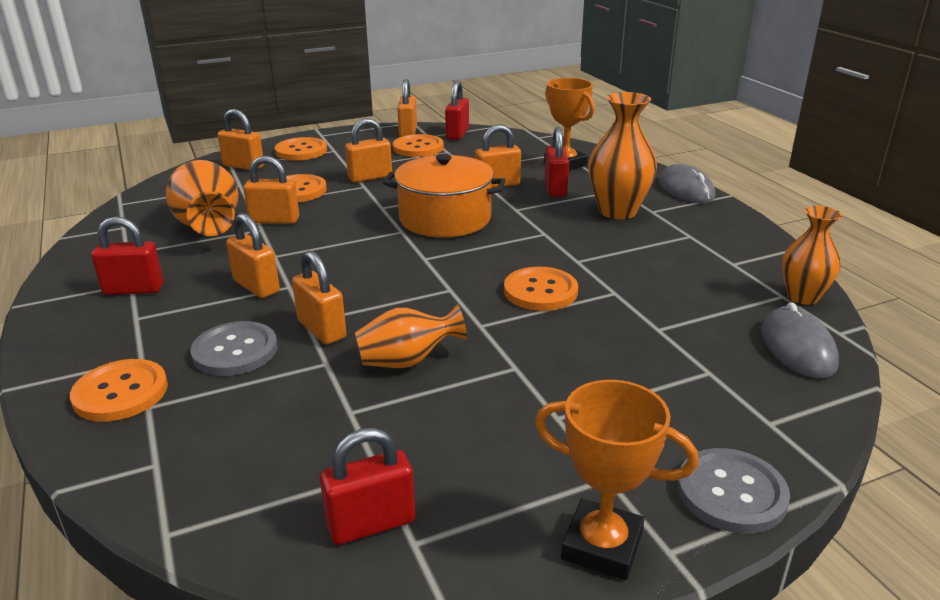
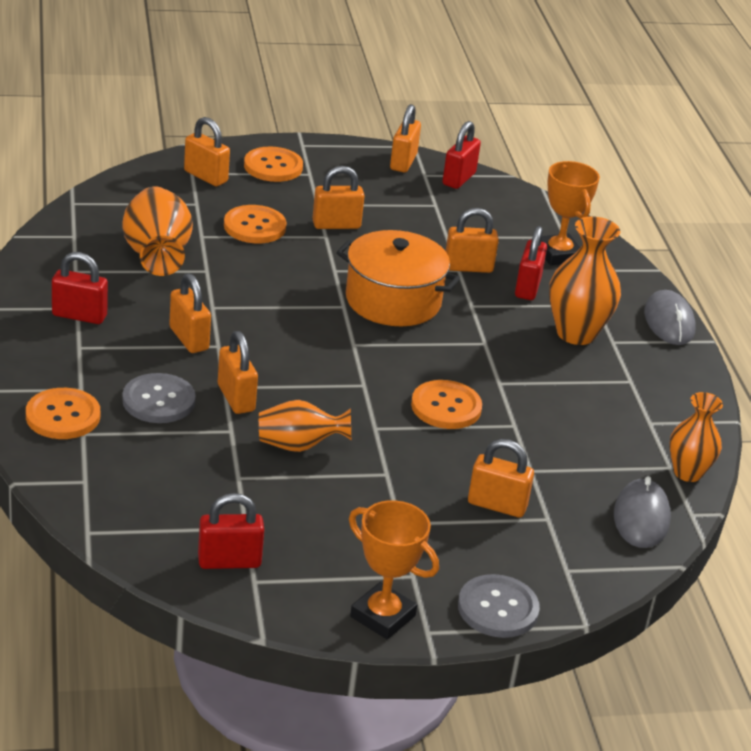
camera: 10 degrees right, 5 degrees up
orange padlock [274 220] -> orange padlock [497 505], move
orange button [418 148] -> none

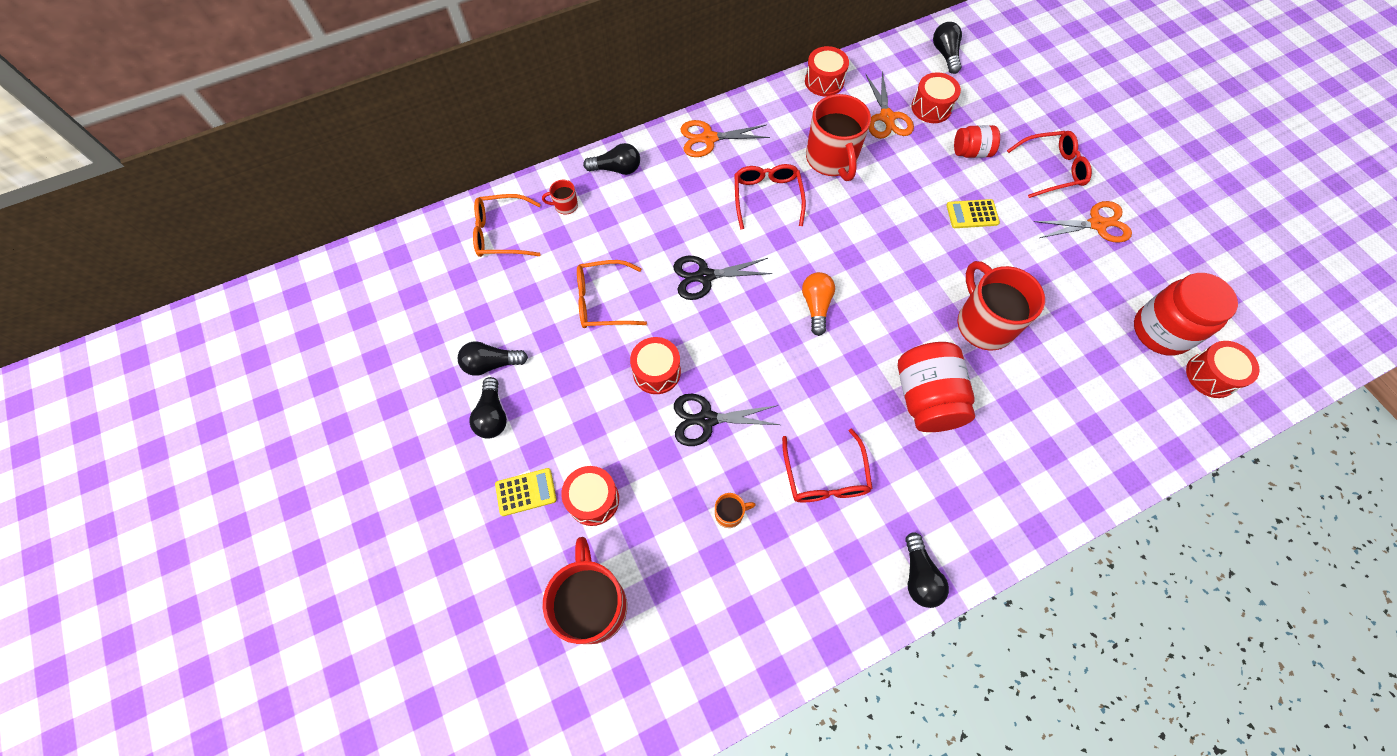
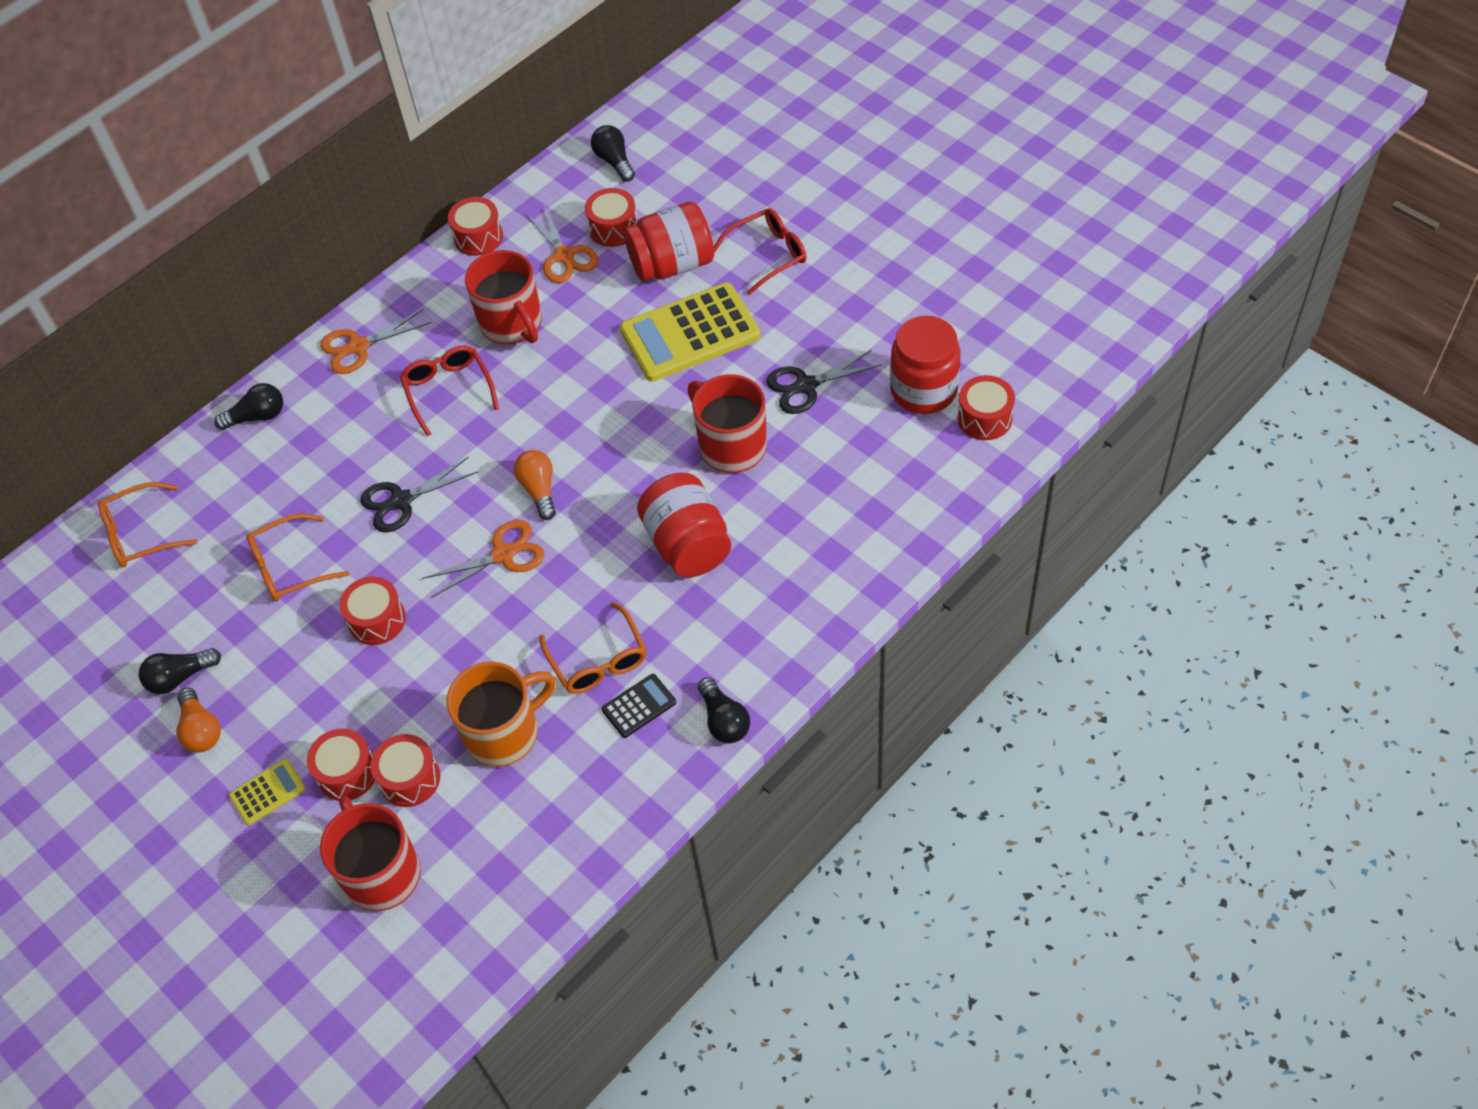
camera: 15 degrees left, 10 degrees down
black light bulb [492 415] -> orange light bulb [201 730]
none -> red drum [410 778]
orange scissors [1097 224] -> orange scissors [503 554], move
orange mug [729 514] -> orange mug [504 733], x2.30
red glasses [825 476] -> orange glasses [598 660]
none -> black calculator [639 706]
yellow calculator [972 214] -> yellow calculator [690 333], x2.18
red jar [971 152] -> red jar [672 264], x1.75
black scissors [706 419] -> black scissors [806 386], move
red mug [565 205] -> none

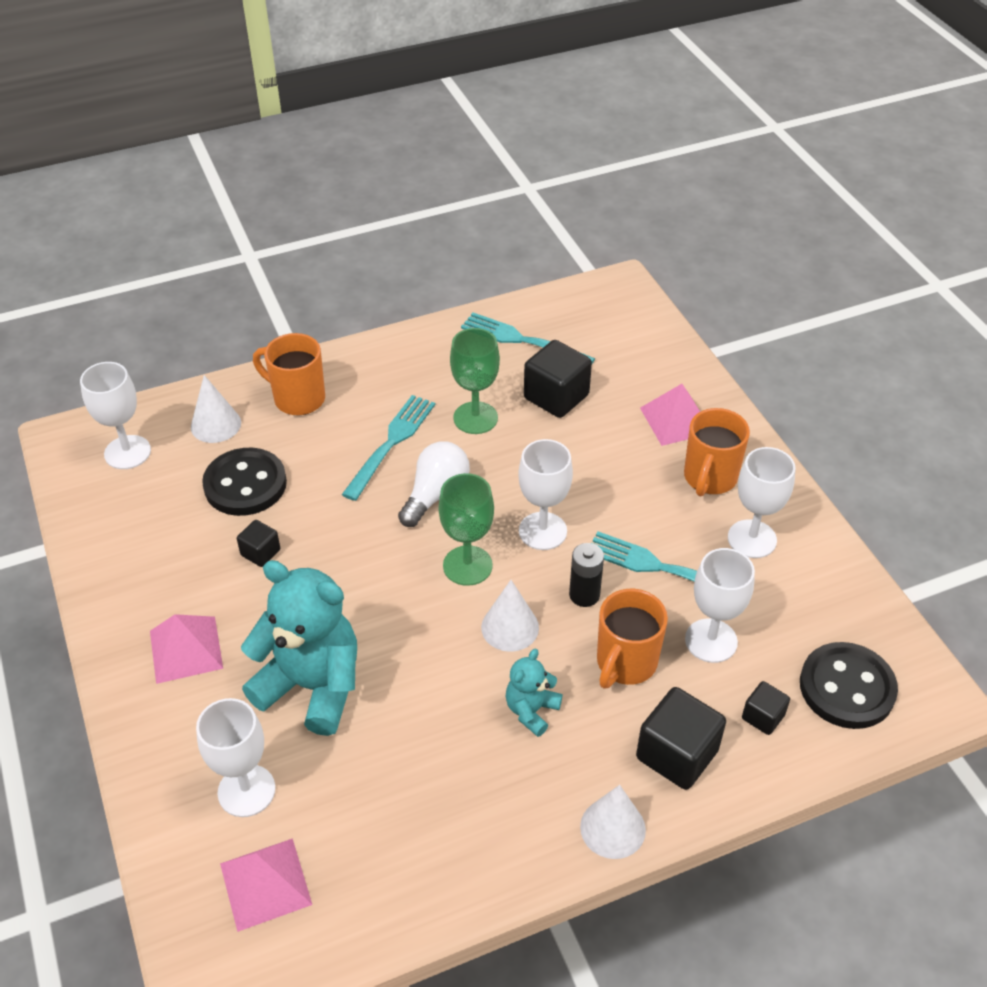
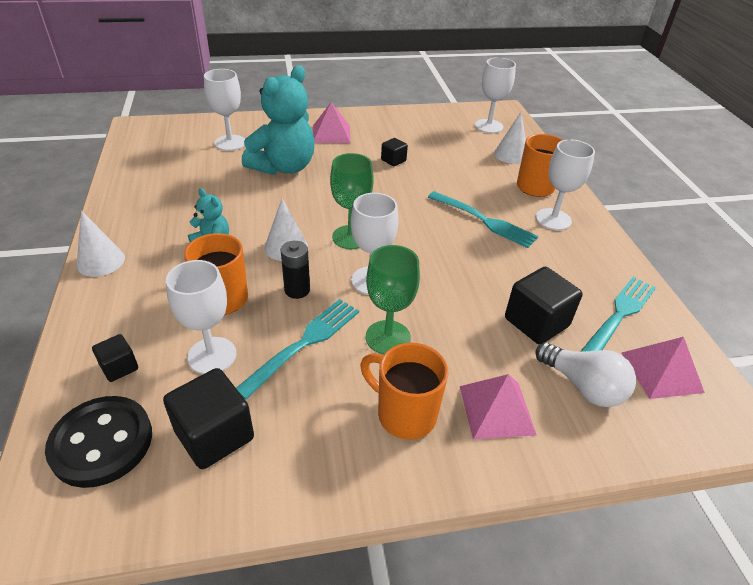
camera: 100 degrees right, 5 degrees down
black cube [677 754] -> black cube [214 435], move
green goblet [475 418] -> green goblet [388 337], move
white light bulb [435 494] -> white light bulb [583 386], move
white goblet [752 539] -> white goblet [553 219], move
pink pyramid [265 884] -> pink pyramid [661 372], move
black button [245 484] -> none

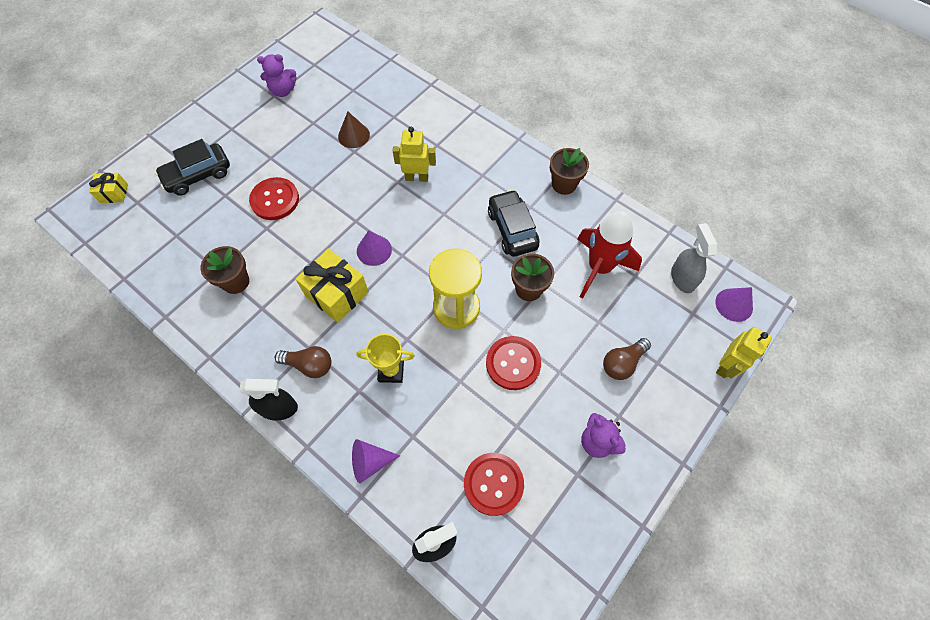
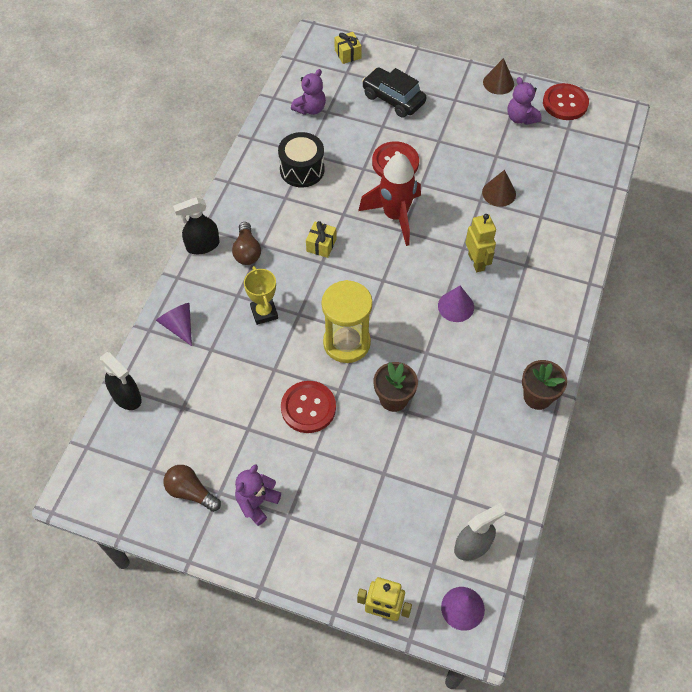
camera: 70 degrees right, 5 degrees down
brown light bulb [622 363] -> brown light bulb [191 492], move
black spray bottle [279 408] -> black spray bottle [202 245], 90 degrees clockwise
brown flower pot [235 282] -> black drum [302 170]
none -> purple teddy bear [310 109]
yellow gift [337 294] -> yellow gift [321 245], x0.55
red rocket [599 268] -> red rocket [395 216], move
purple cone [374 250] -> purple cone [456 306], move
none -> brown cone [498 83]
red button [493 484] -> red button [565 103], move
black car [512 229] -> none

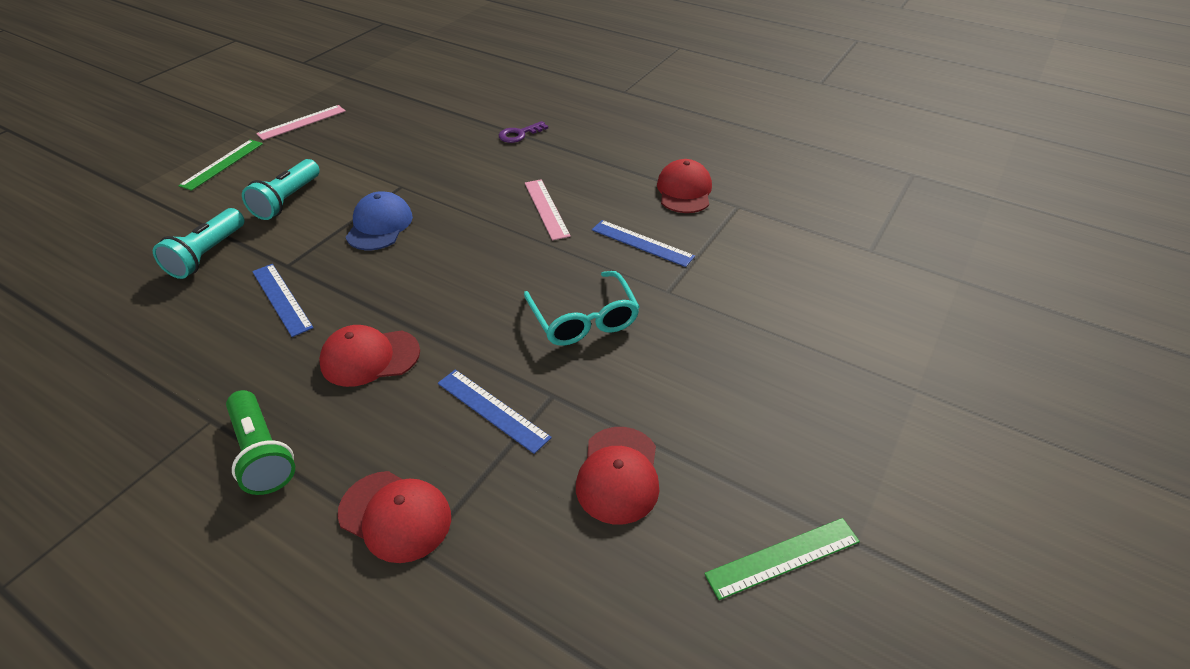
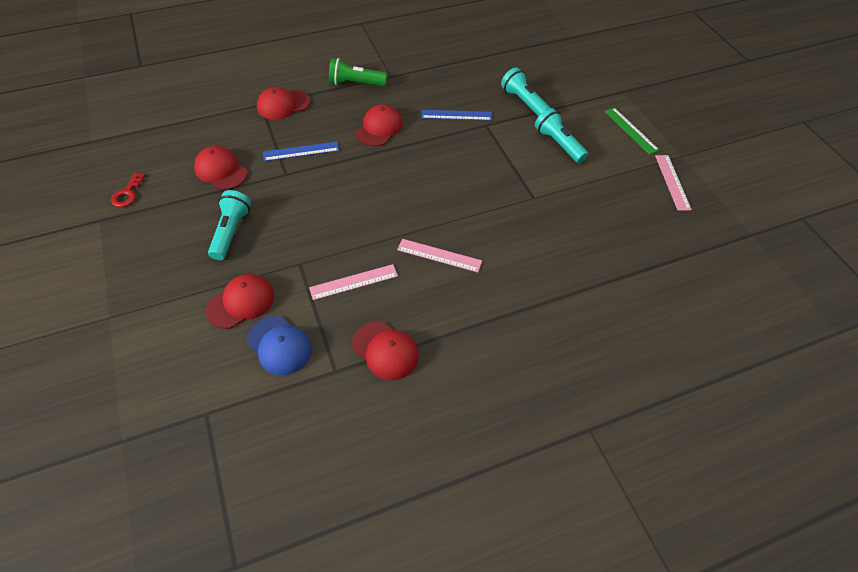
camera: 125 degrees right, 10 degrees up
green ruler [782 557] -> red key [127 193]
none -> red cap [241 302]
none -> turquoise flashlight [231 232]
blue cap [379 225] -> blue cap [279 345], move
blue ruler [642 243] -> pink ruler [354 282]
purple key [519 134] -> none
turquoise glasses [584 320] -> none

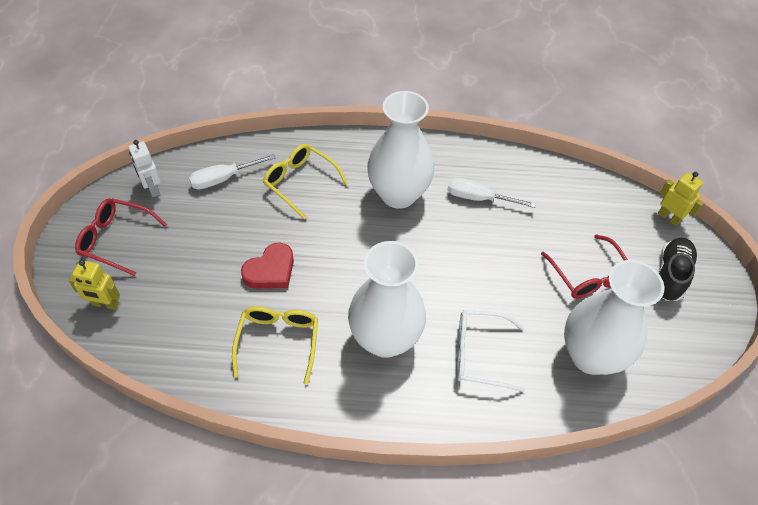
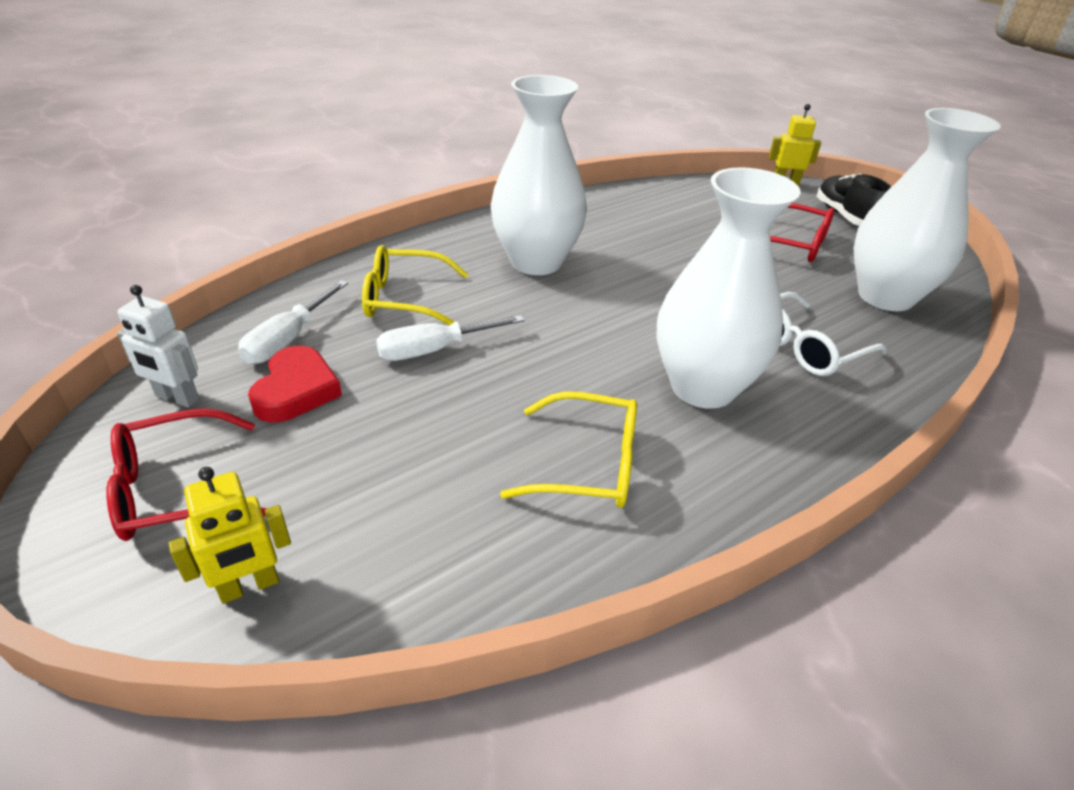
camera: 40 degrees left, 15 degrees down
red heart [270 270] -> red heart [296 390], move
white screwdriver [478 198] -> white screwdriver [433 350], move
yellow glasses [278 341] -> yellow glasses [588 464], 135 degrees clockwise

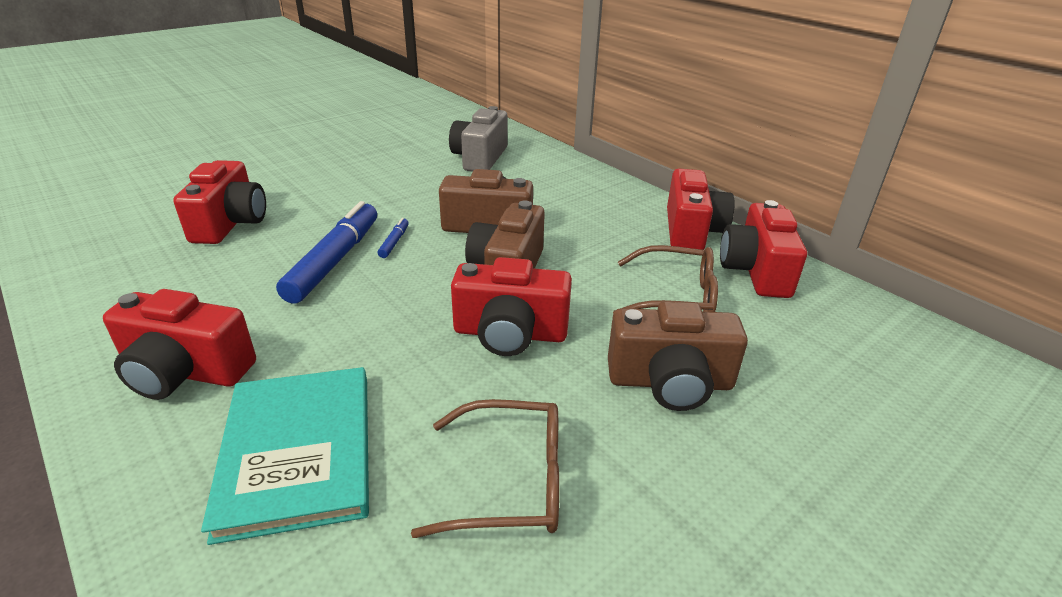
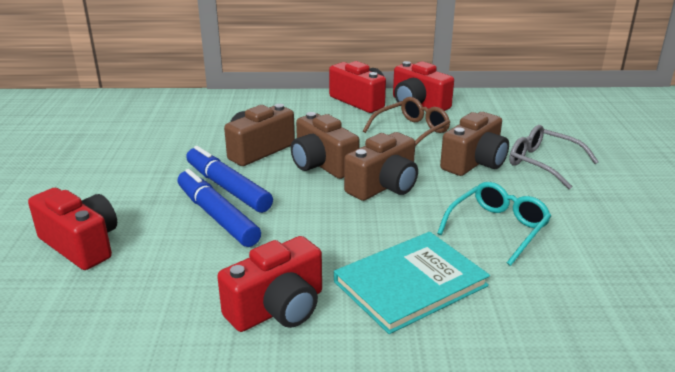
camera: 50 degrees left, 5 degrees down
blue marker [394 242] -> blue marker [228 188], x2.34
turquoise book [298 451] -> turquoise book [410 283], 60 degrees counterclockwise
red camera [510 333] -> brown camera [384 186]
brown glasses [510 481] -> turquoise glasses [497 228]
none -> grey glasses [543 163]
grey camera [480 158] -> none

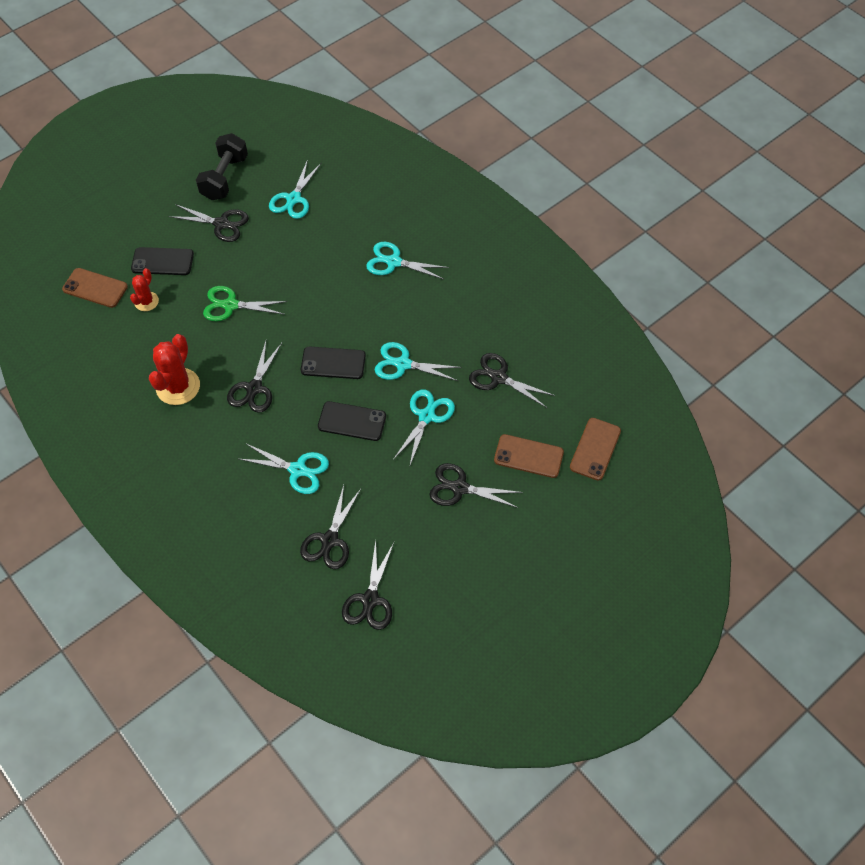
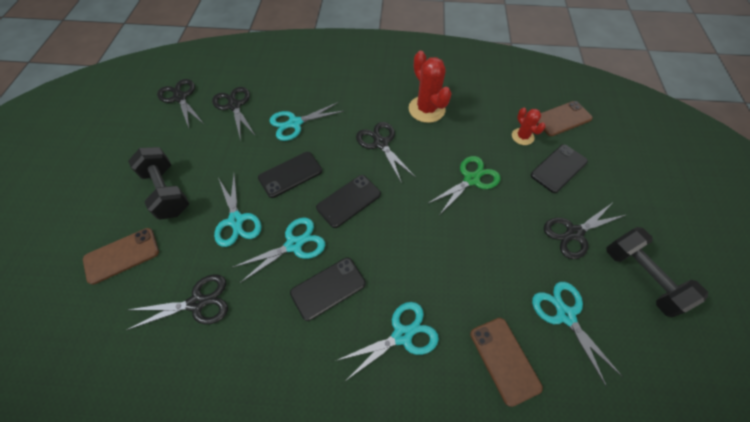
camera: 135 degrees right, 0 degrees up
black scissors [459 488] -> black dumbbell [167 192]
none -> black phone [328 288]
brown phone [595 449] -> brown phone [504 360], move

